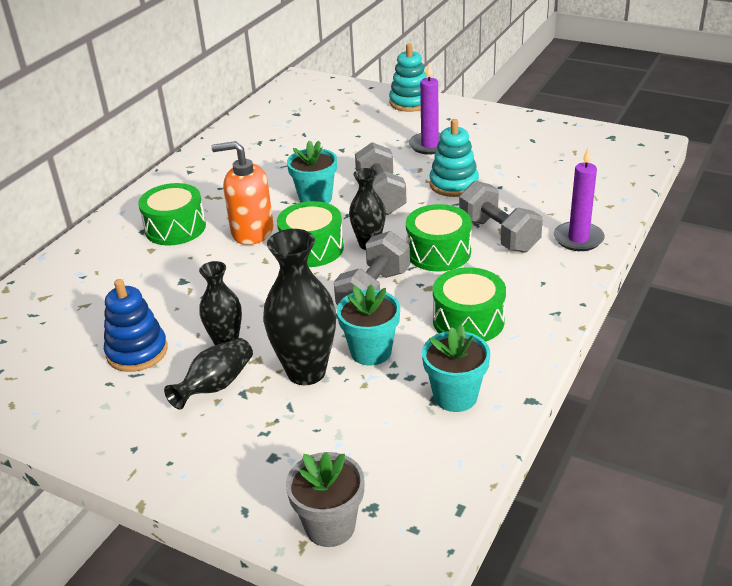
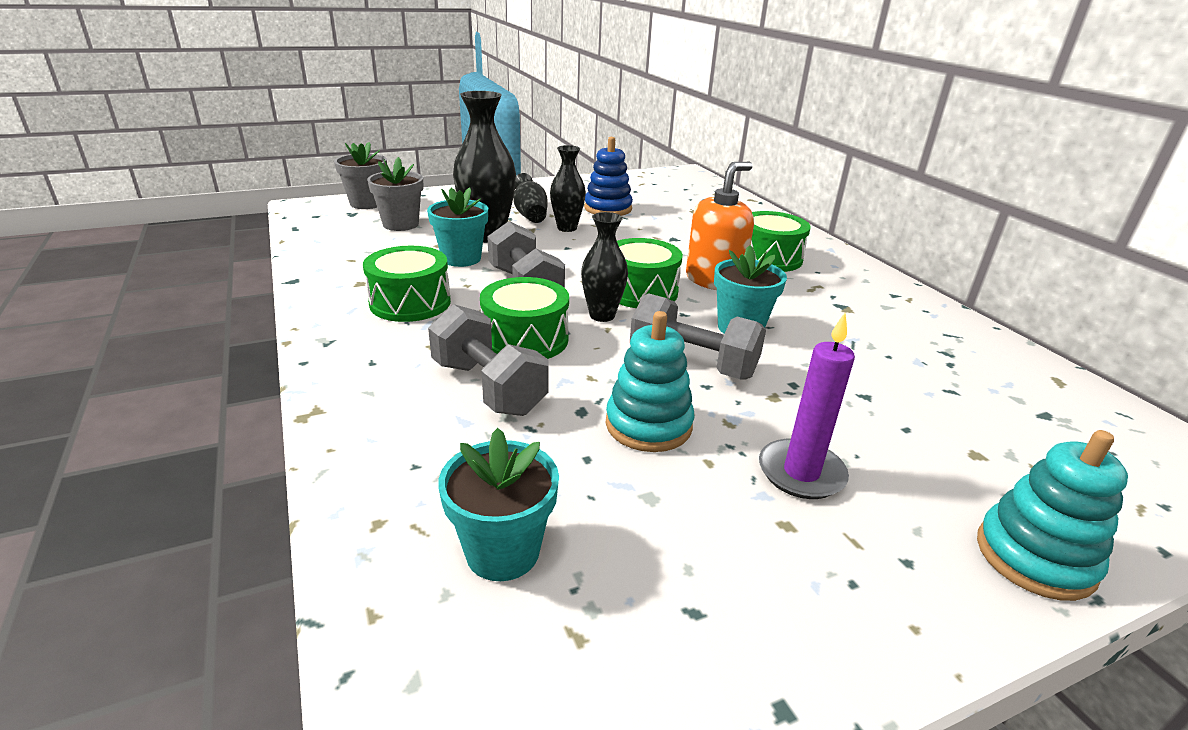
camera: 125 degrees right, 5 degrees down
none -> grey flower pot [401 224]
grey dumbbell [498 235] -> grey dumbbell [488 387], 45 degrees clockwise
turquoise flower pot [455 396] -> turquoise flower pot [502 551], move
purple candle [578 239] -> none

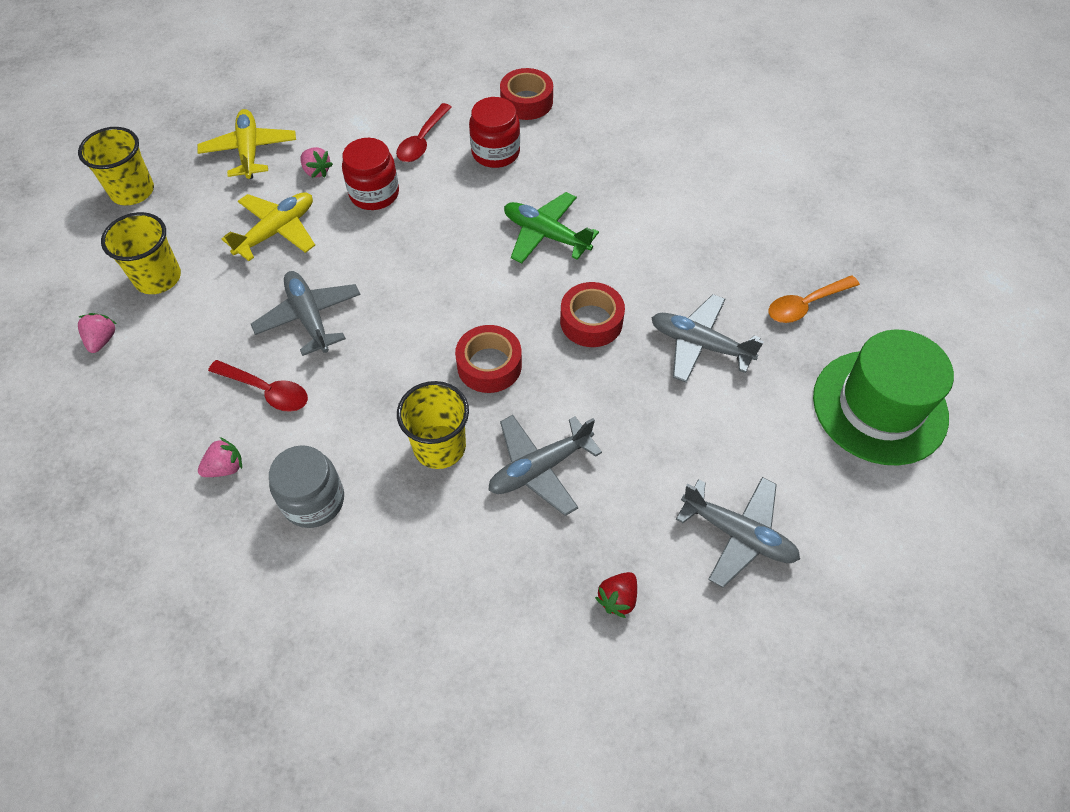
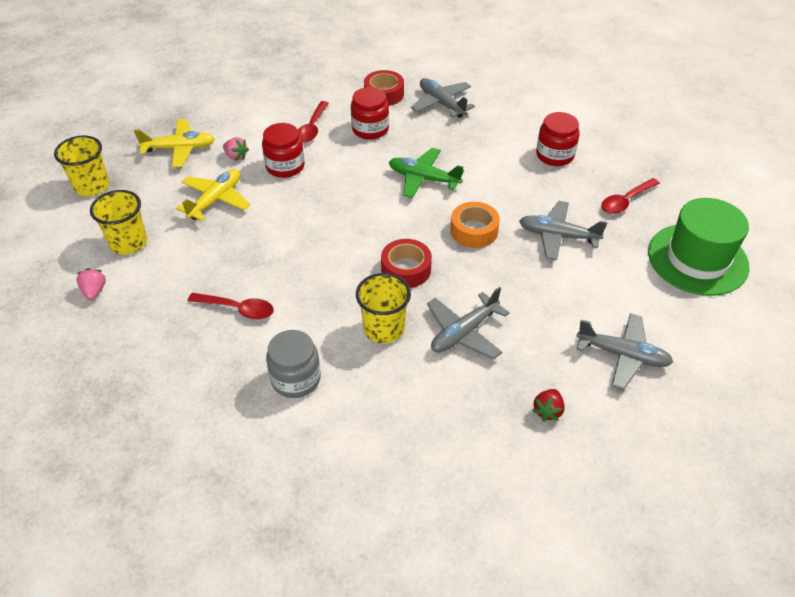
camera: 10 degrees left, 10 degrees down
yellow plane [249 151] -> yellow plane [179 149], 105 degrees clockwise
grey plane [309 317] -> grey plane [442 103], move
red tape [591 321] -> orange tape [474 231]
none -> red jar [555 155]
orange spoon [805 305] -> red spoon [626 201]
pink strawberry [225 468] -> none

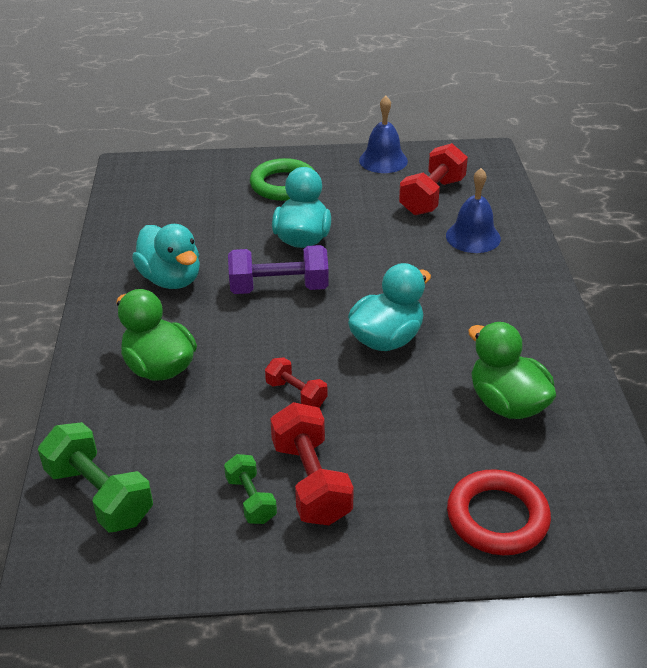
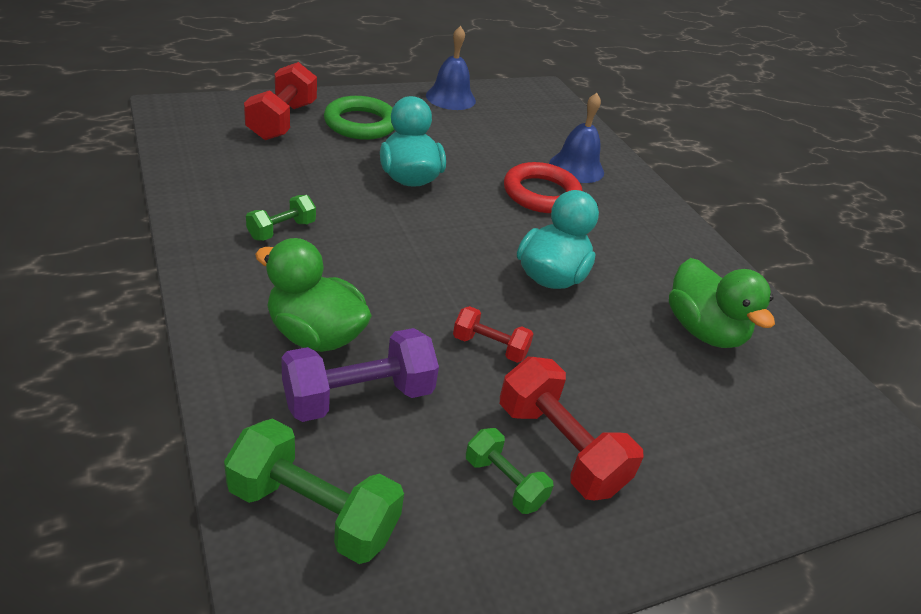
camera: 25 degrees left, 0 degrees up
red dumbbell [432 196] -> red dumbbell [282 121], move
turquoise duck [171 279] -> green dumbbell [282 230]
purple dumbbell [279 288] -> purple dumbbell [358 396], move
red ring [497 517] -> red ring [541 194], move
green duck [507 404] -> green duck [703 330], 150 degrees counterclockwise

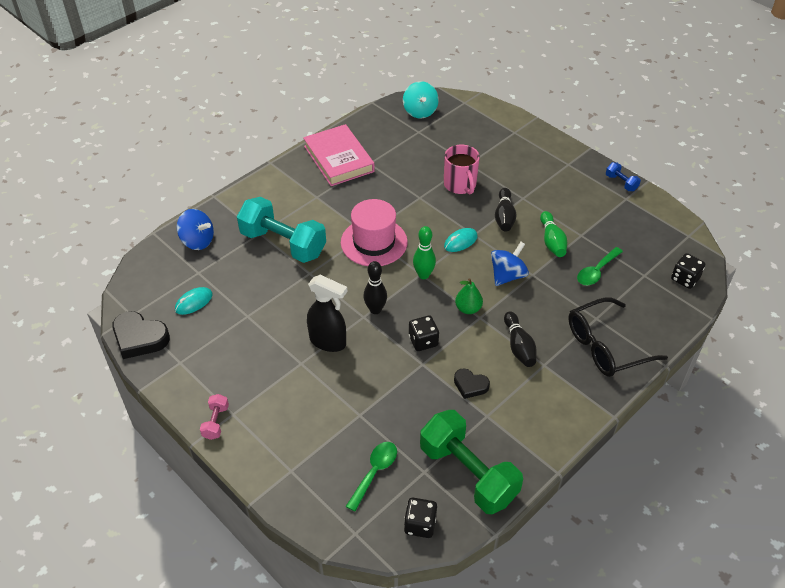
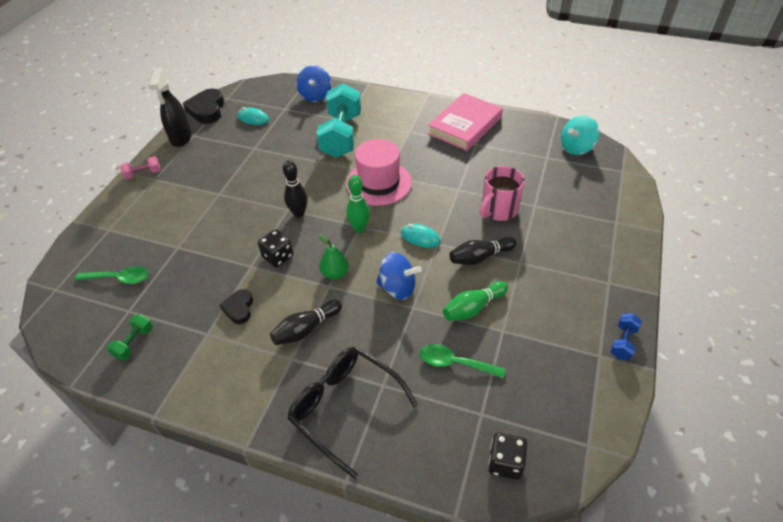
camera: 65 degrees right, 0 degrees up
green dumbbell [468 473] -> green dumbbell [134 343], x0.43
black spray bottle [328 342] -> black spray bottle [181 138], move
black dice [420 524] -> none

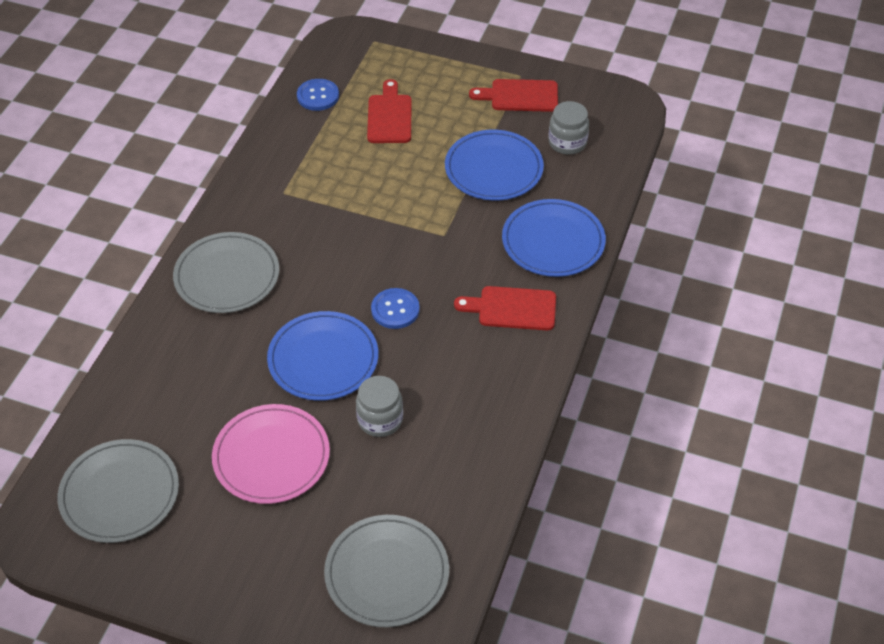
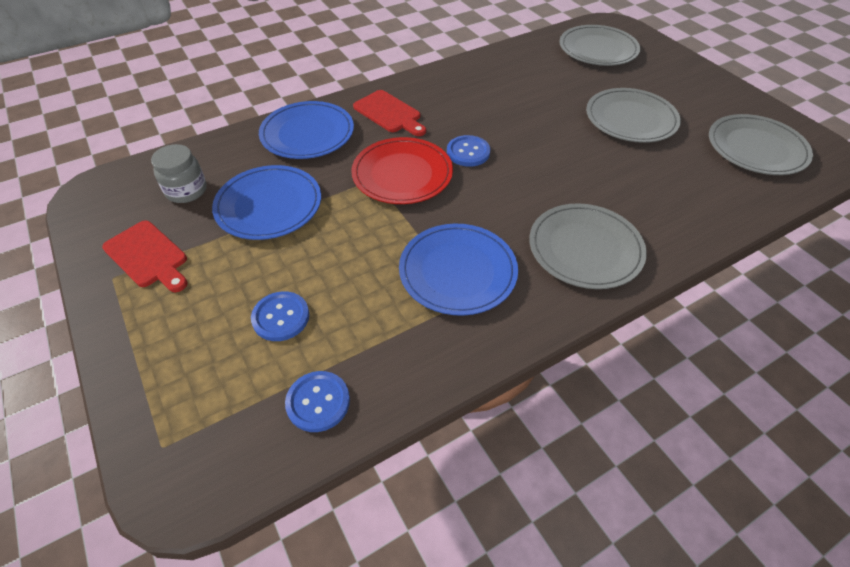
camera: 140 degrees left, 0 degrees up
red cutting board [389 116] -> blue button [281 317]
none -> red plate [402 174]
blue plate [323 359] -> blue plate [458 271], move
pink plate [271 457] -> grey plate [631 119]
grey jar [380 420] -> none

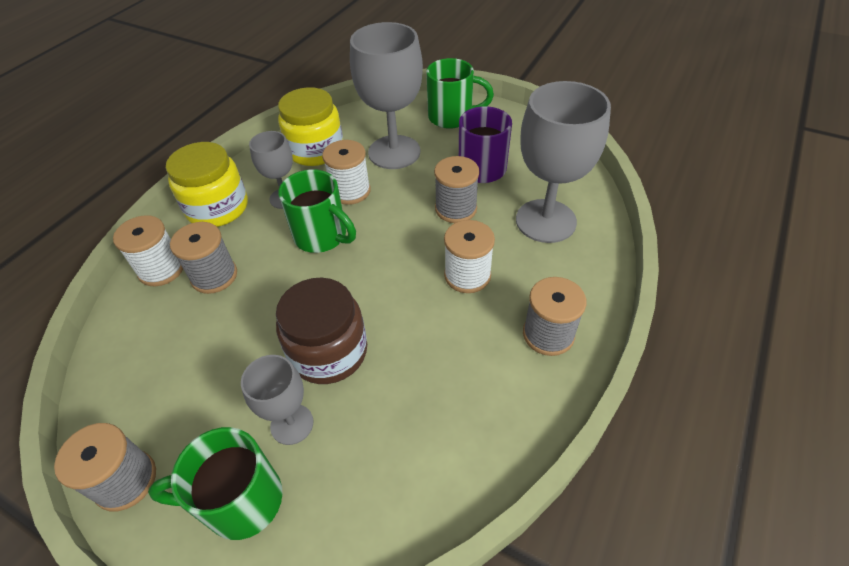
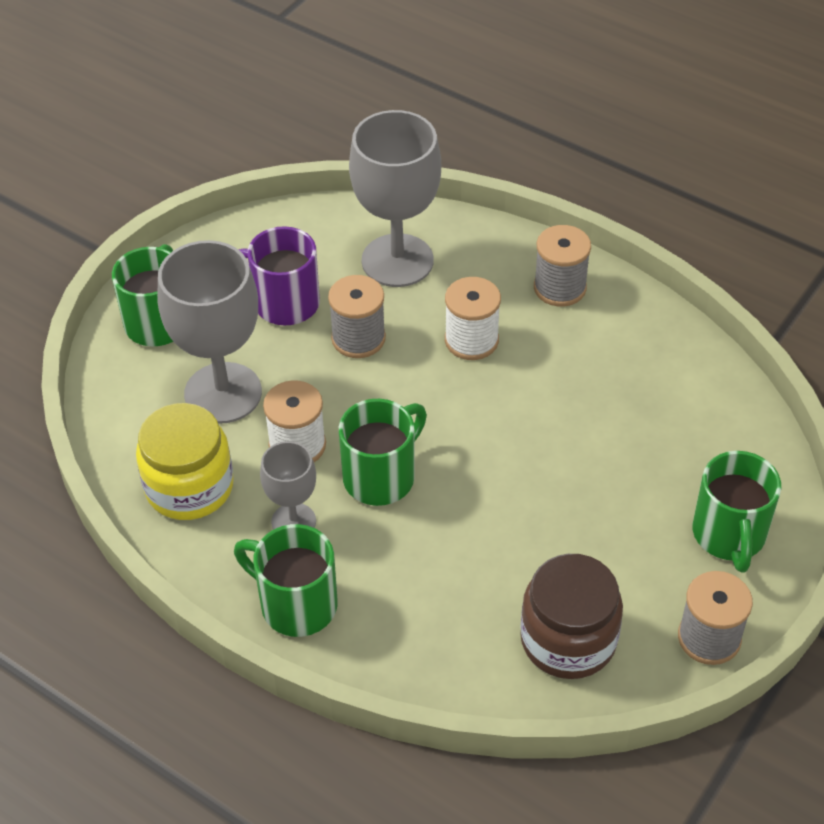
camera: 85 degrees left, 0 degrees up
yellow jar [217 208] -> green mug [296 604]
brown jar [328 351] -> brown jar [568 640], move
white spool [161 269] -> none
grey spool [214 276] -> none
grey goblet [292 424] -> none

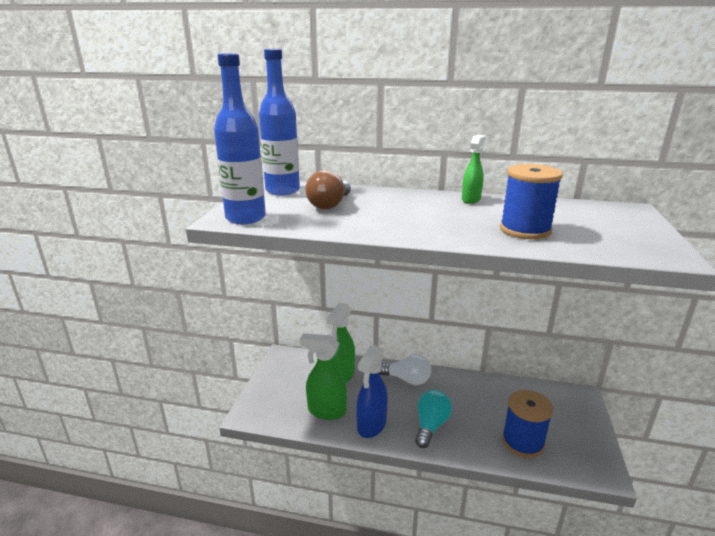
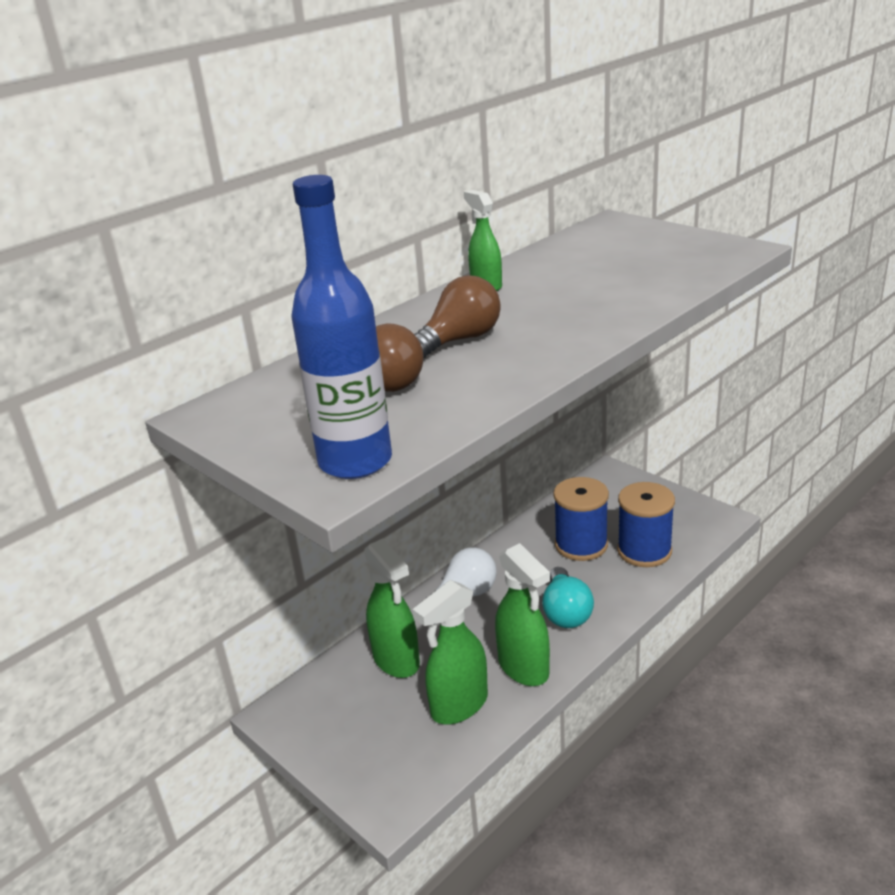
camera: 55 degrees left, 5 degrees up
none -> brown light bulb [459 340]
blue spray bottle [371 425] -> green spray bottle [524 668]
turquoise light bulb [430 425] -> turquoise light bulb [566 612], 150 degrees counterclockwise
blue spool [525 230] -> blue spool [581 545], move
blue bottle [282 191] -> none

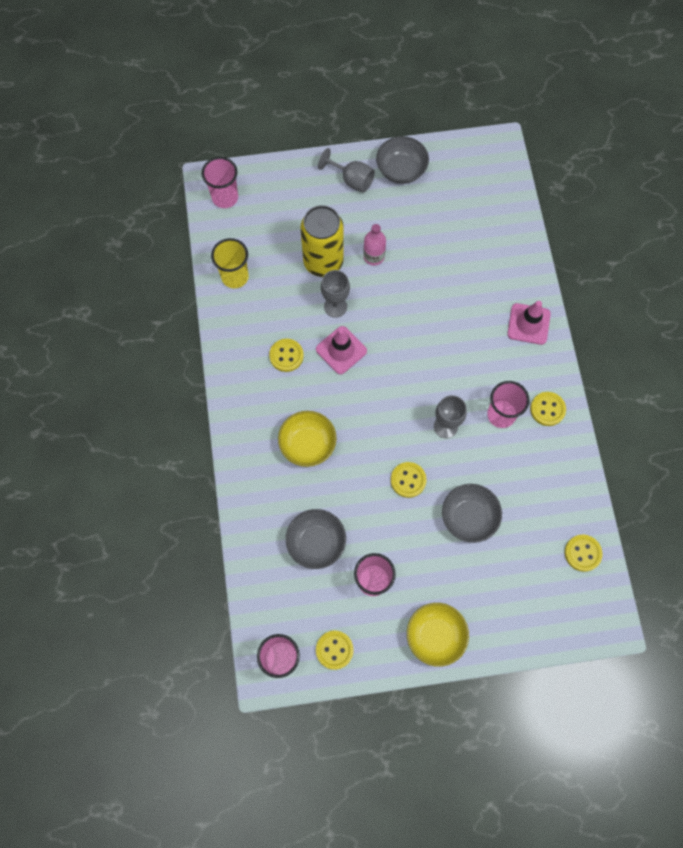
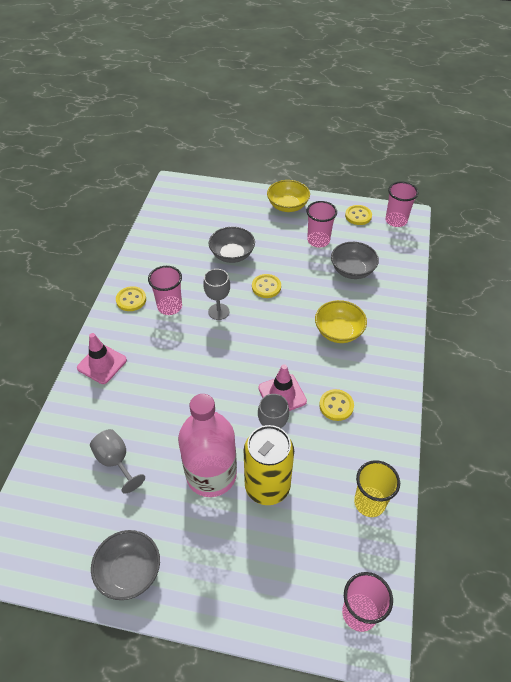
camera: 160 degrees left, 20 degrees down
grey goblet [352 180] -> grey goblet [116 461], move
pink bottle [374 256] -> pink bottle [211 474], x2.12
yellow button [582 553] -> none

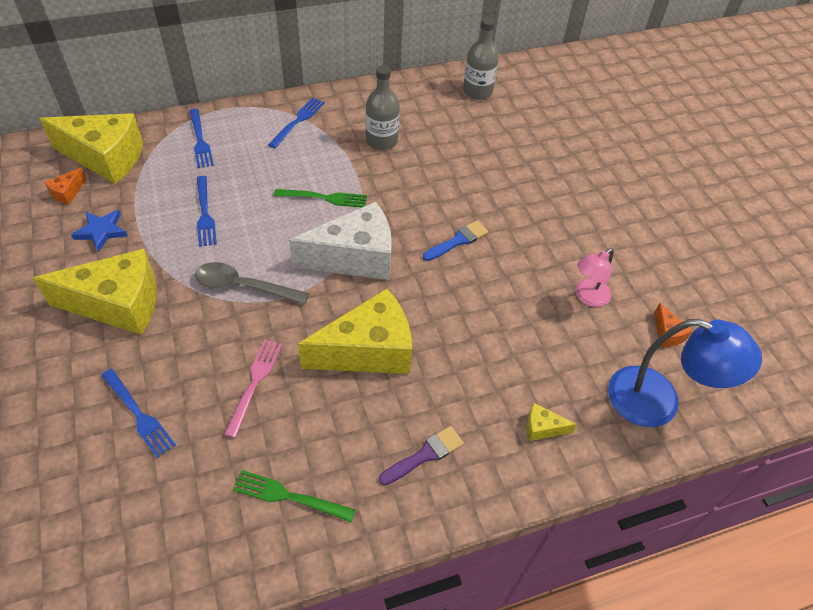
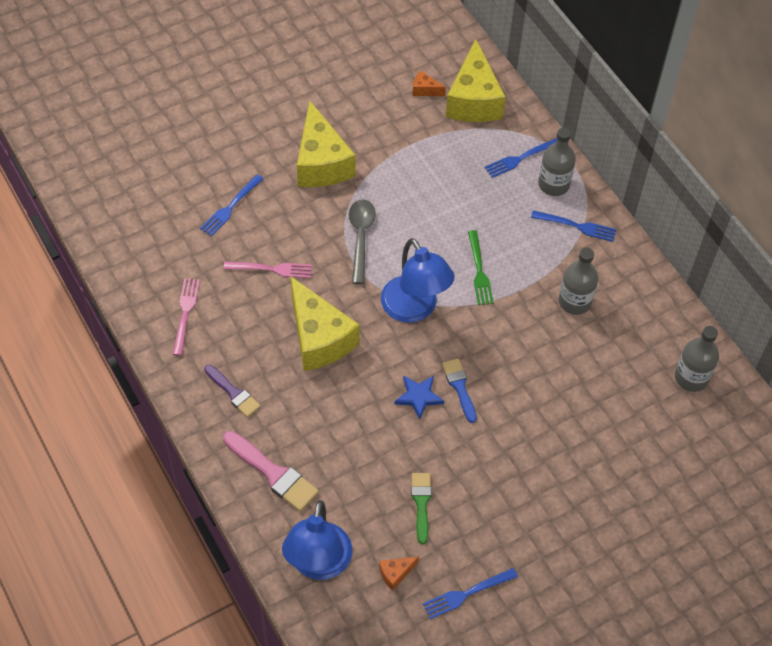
camera: 80 degrees right, 5 degrees up
green fork [289 496] -> pink fork [185 313]
yellow cheese [542 428] -> pink brush [273 473]
white cheese [355 258] -> blue lamp [414 309]
blue star [101 231] -> blue star [418 397], move
pink lamp [587 297] -> green brush [421 503]
blue fork [205 213] -> blue fork [467 594], move
blue brush [458 241] -> blue brush [459 387], 150 degrees counterclockwise
none -> grey bottle [553 184]

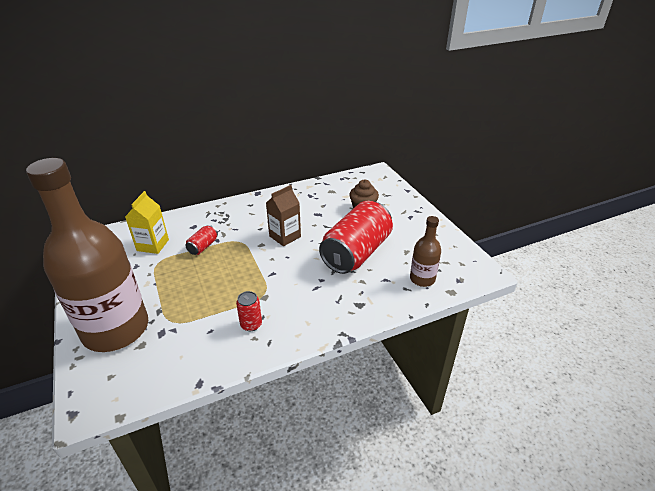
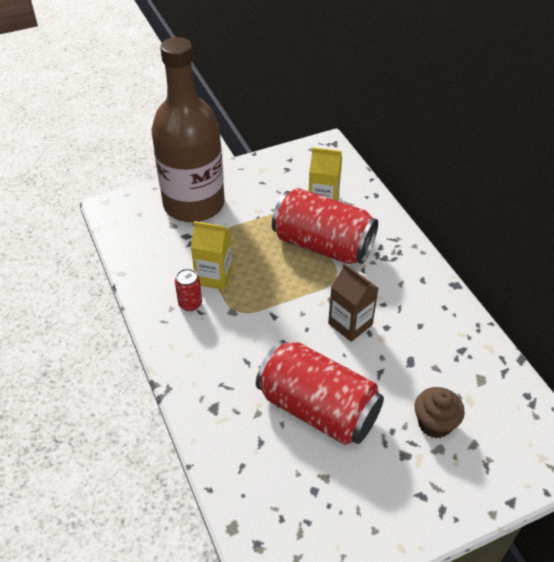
camera: 90 degrees right, 10 degrees up
none -> yellow carton [214 276]
red can [203 246] -> red can [323 245], x2.41
brown bottle [422 279] -> none

